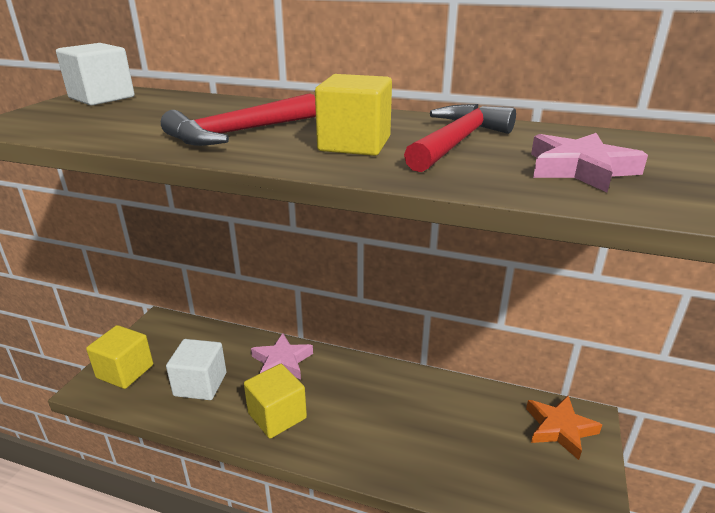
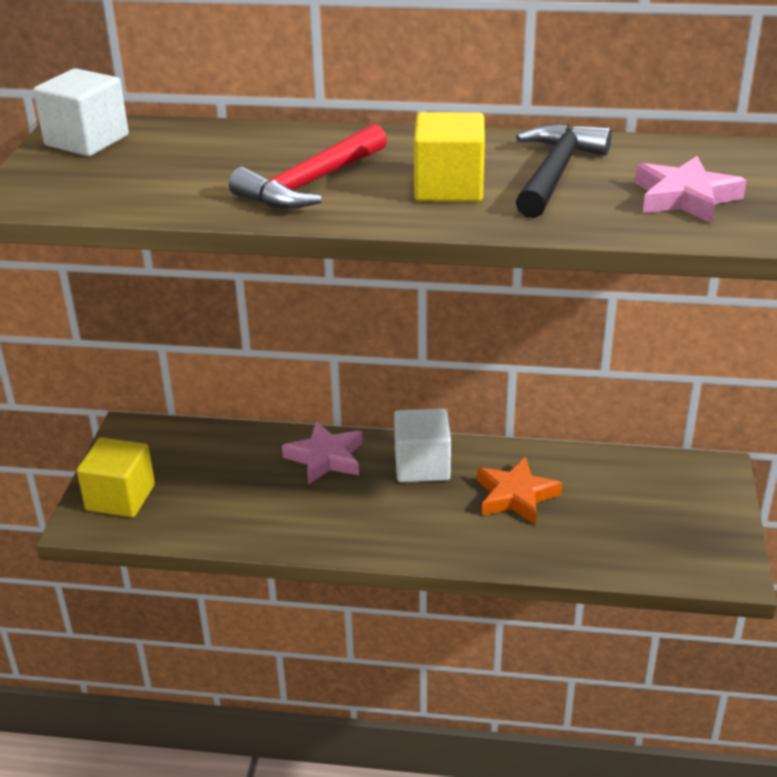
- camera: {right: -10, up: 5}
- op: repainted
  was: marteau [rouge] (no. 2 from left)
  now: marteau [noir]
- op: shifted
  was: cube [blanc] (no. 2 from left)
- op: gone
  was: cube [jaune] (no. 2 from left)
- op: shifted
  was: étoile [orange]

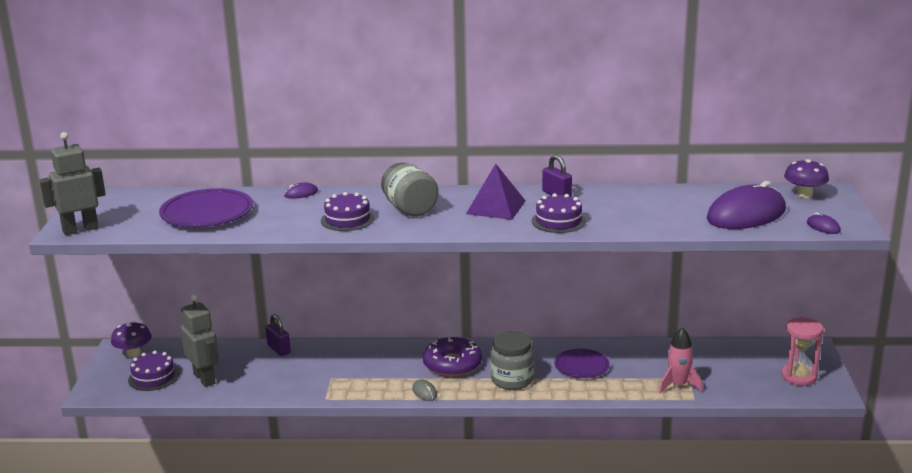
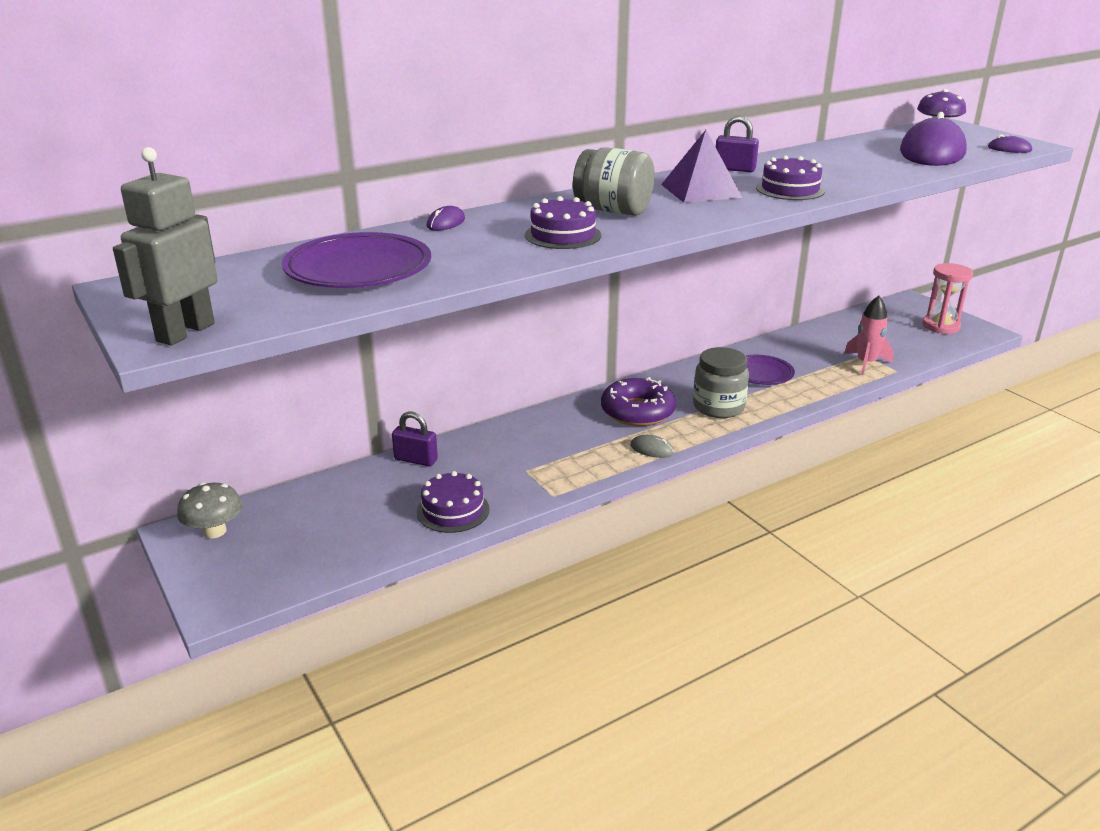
- camera: {right: -35, up: 5}
- op: gone
  was: robot [gris] (no. 2 from left)
- op: repainted
  was: champignon [violet] (no. 1 from left)
  now: champignon [gris]
- op: shifted
  was: gâteau [violet] (no. 1 from left)

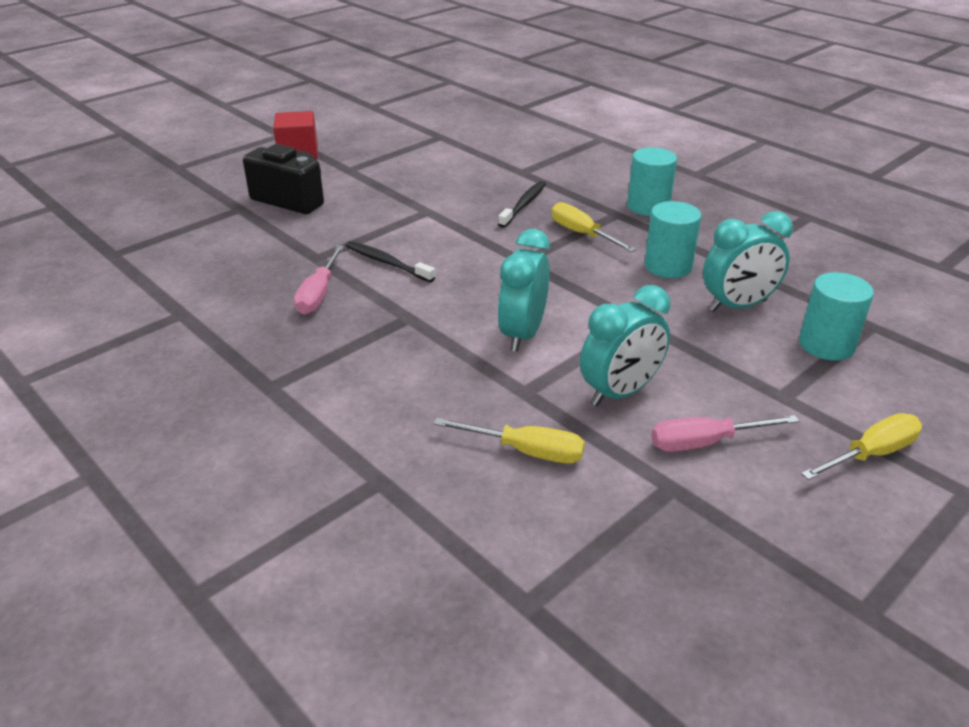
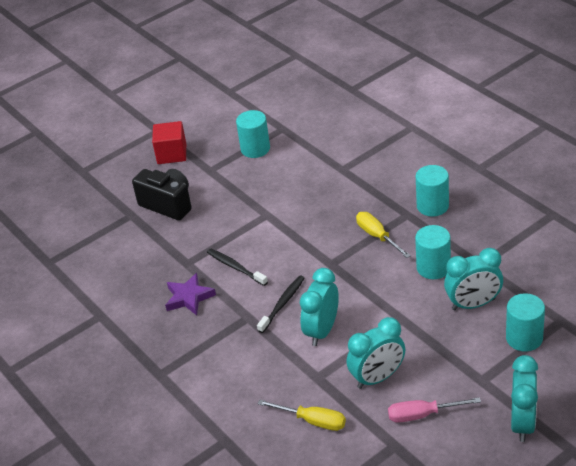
- camera: {right: 10, up: 5}
- op: shifted
  was: brosse à dents [noir] (no. 2 from left)
- op: swapped
  was: tournevis [rose] (no. 1 from left)
  now: étoile [violet]
- op: swapped
  was: tournevis [jaune] (no. 3 from left)
  now: réveil [turquoise] (no. 4 from left)
- op: new
  now: cylindre [turquoise] (no. 1 from left)

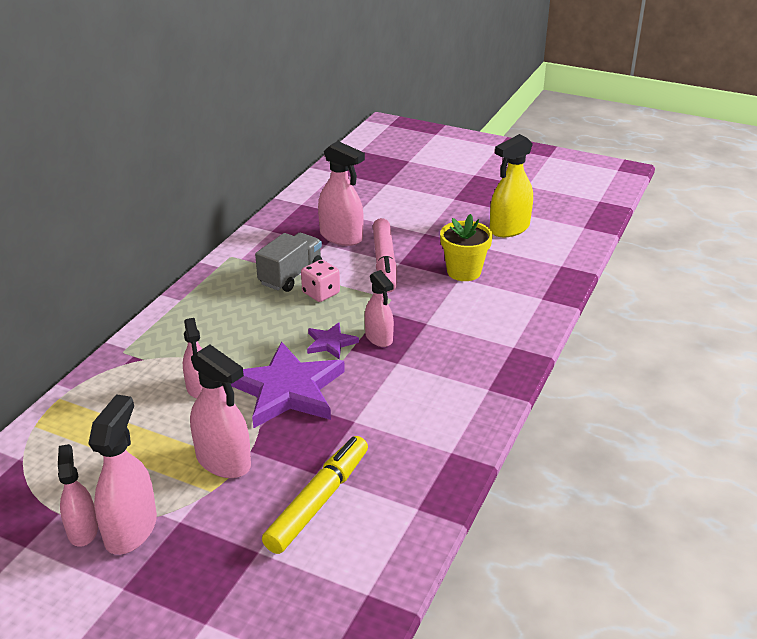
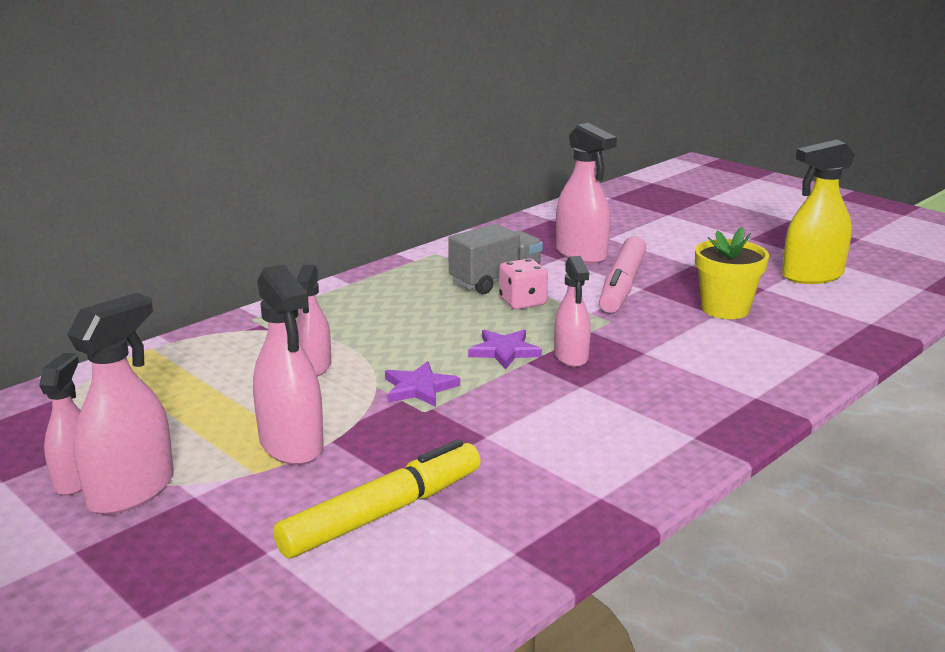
- camera: {right: 20, up: -10}
- op: scaled
  was: étoile [violet] (no. 1 from left)
  ratio: 0.48

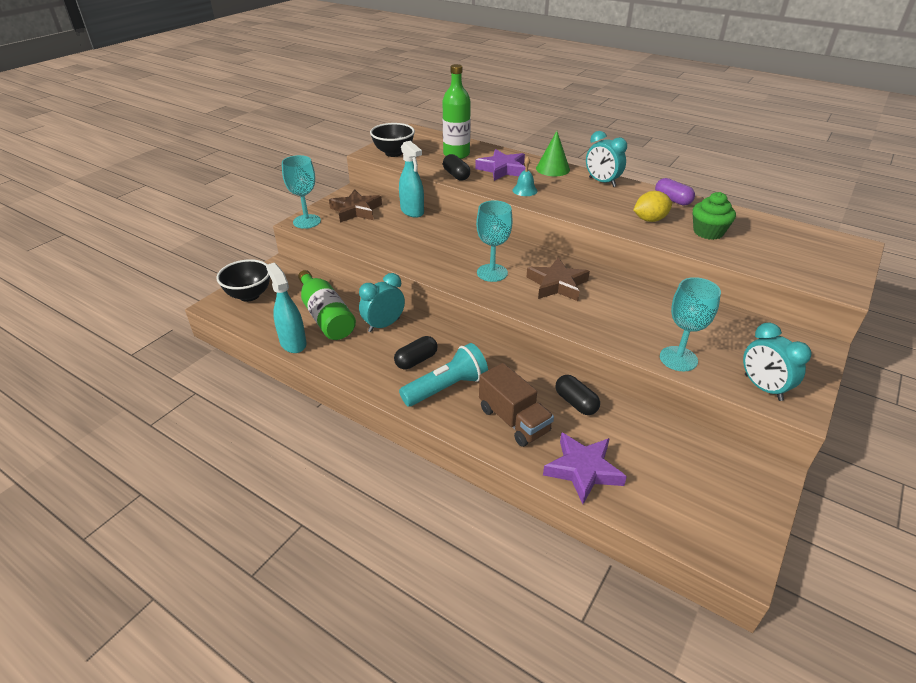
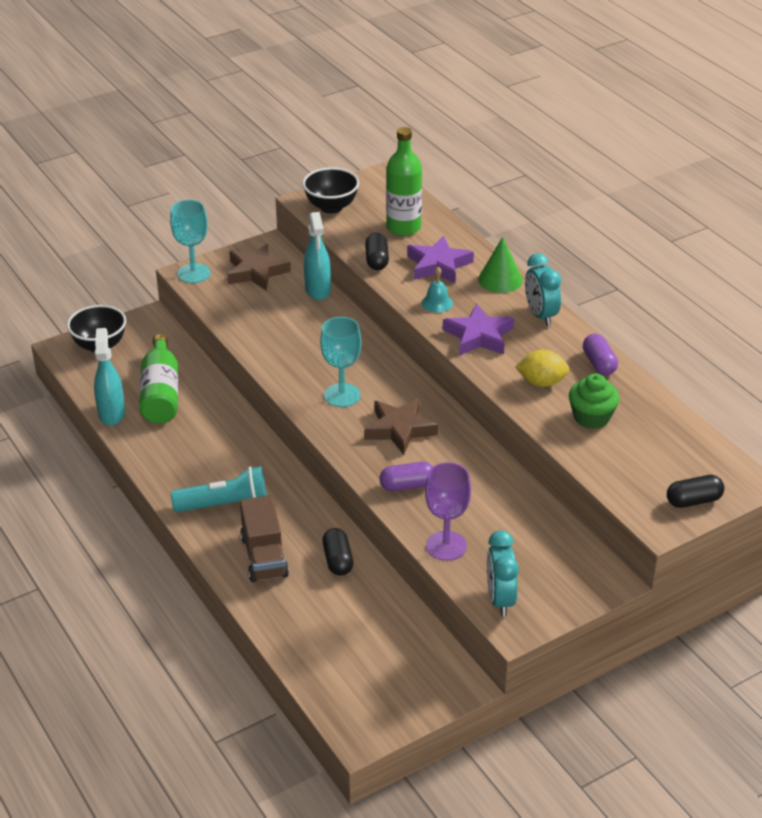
- camera: {right: 25, up: 0}
- op: gone
  was: réveil [turquoise] (no. 1 from left)
- op: repainted
  was: verre à pied [turquoise] (no. 3 from left)
  now: verre à pied [violet]
- op: shifted
  was: gélule [noir] (no. 1 from left in the first image)
  now: gélule [noir] (no. 3 from left)
- op: shifted
  was: étoile [violet] (no. 2 from left)
- op: new
  now: gélule [violet] (no. 1 from left)

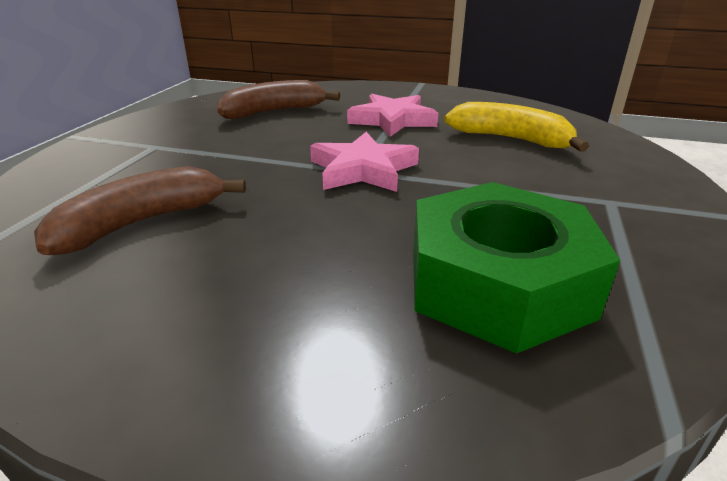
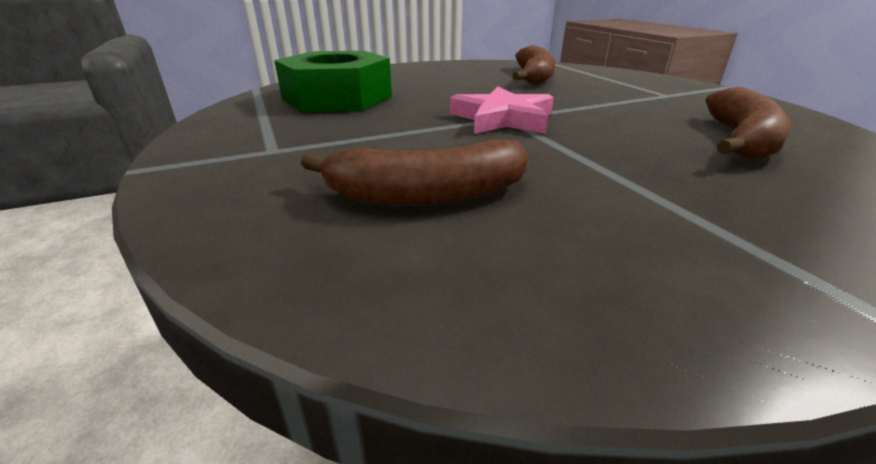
- camera: {right: 140, up: 0}
- op: gone
  was: étoile [rose] (no. 2 from left)
- op: repainted
  was: banane [jaune]
  now: banane [marron] (no. 1 from left)

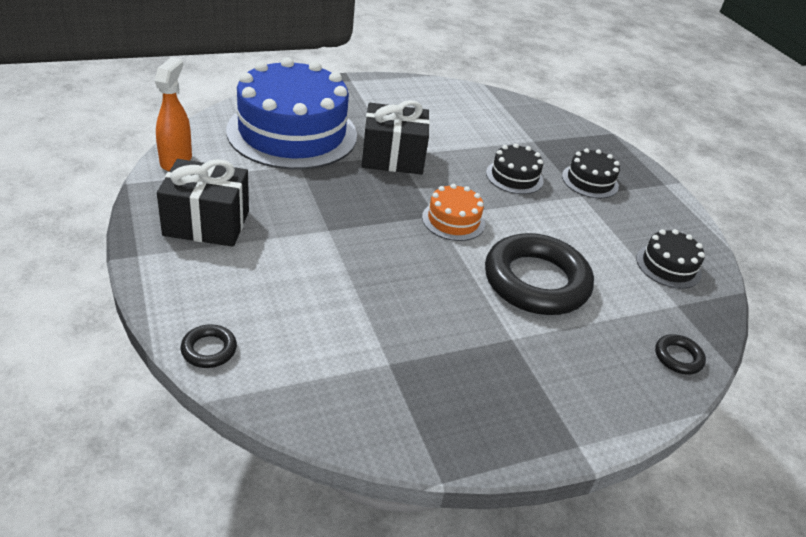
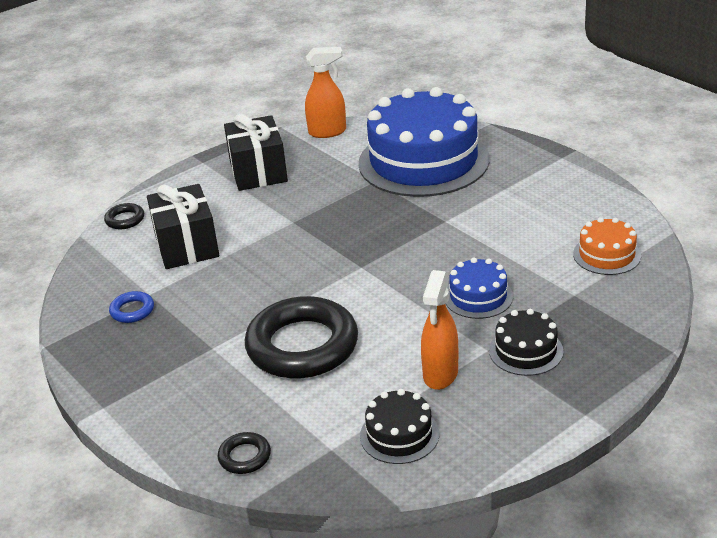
- camera: {right: 80, up: -5}
- op: shifted
  was: cadeau [noir] (no. 2 from left in the first image)
  now: cadeau [noir] (no. 1 from left)
- op: repainted
  was: gâteau [noir] (no. 1 from left)
  now: gâteau [bleu] (no. 2 from left)
- op: shifted
  was: gâteau [orange]
- op: new
  now: vaporisateur [orange] (no. 2 from left)
- op: new
  now: anneau [bleu]

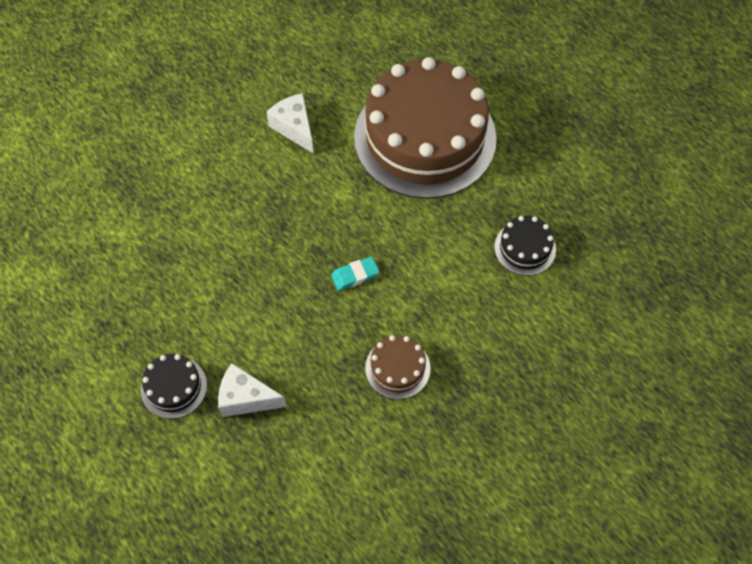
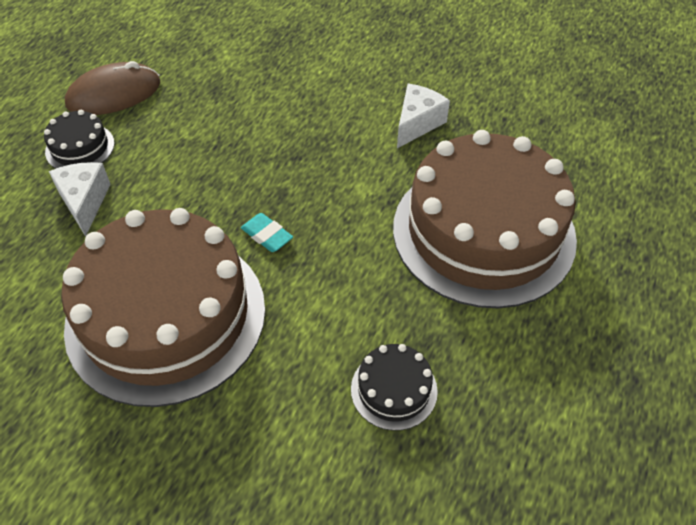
- camera: {right: 65, up: -10}
- op: scaled
  was: gâteau [marron] (no. 1 from left)
  ratio: 2.45
- op: new
  now: souris [marron]

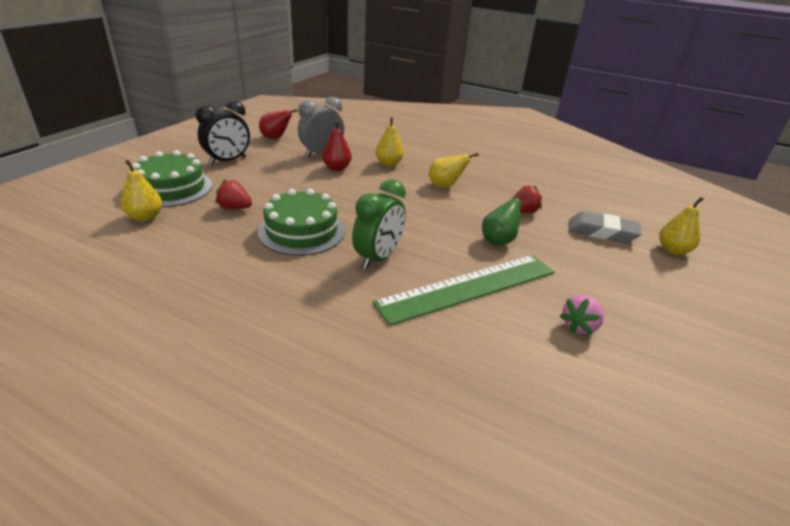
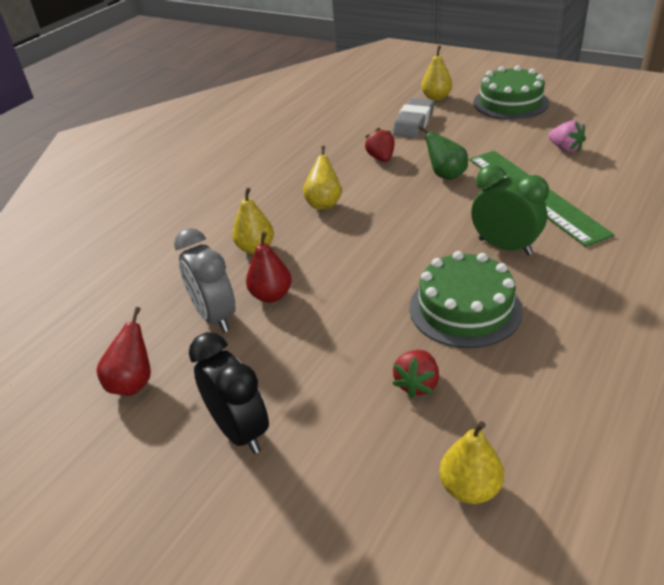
- camera: {right: -80, up: 5}
- op: shifted
  was: gâteau [vert] (no. 1 from left in the first image)
  now: gâteau [vert] (no. 2 from left)

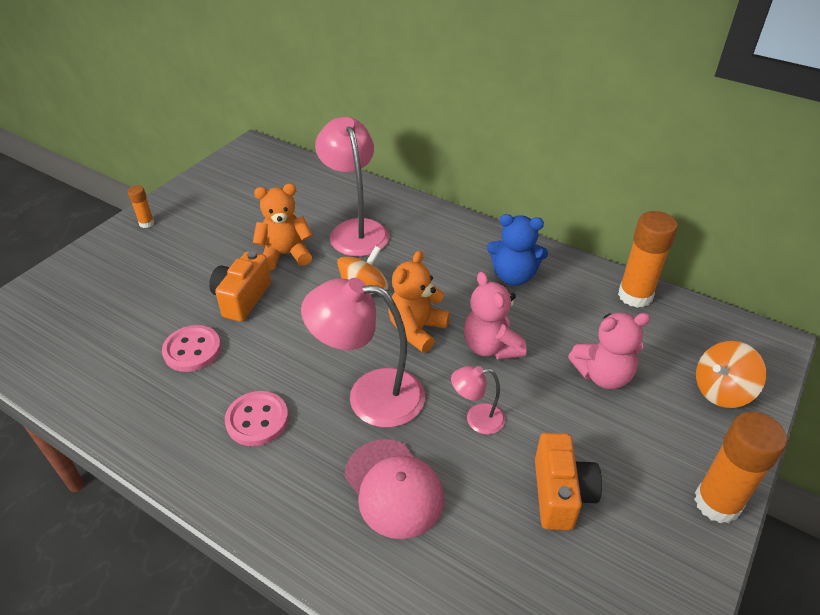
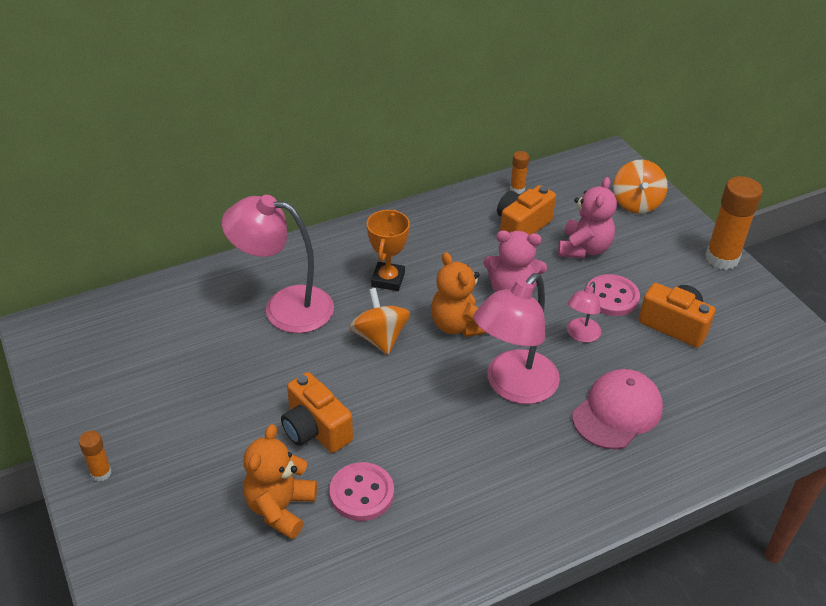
- camera: {right: -60, up: 0}
- op: shifted
  was: ours en peluche [orange] (no. 1 from left)
- op: scaled
  was: bâton de colle [orange] (no. 2 from left)
  ratio: 0.49
- op: gone
  was: ours en peluche [bleu]
- op: shifted
  was: bouton [rose] (no. 2 from left)
- op: rotated
  was: casquette [rose]
  clockwise: -45
- op: new
  now: appareil photo [orange] (no. 2 from left)
- op: new
  now: trophée [orange]

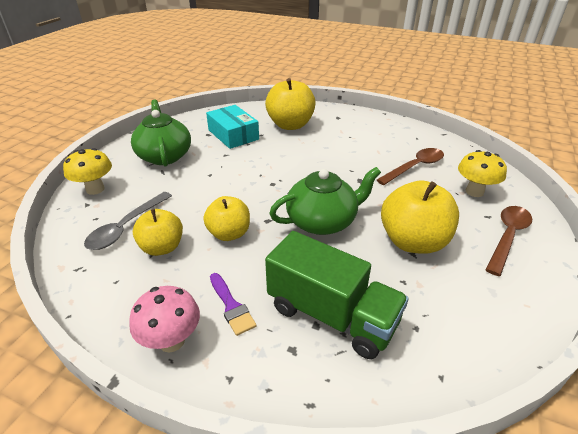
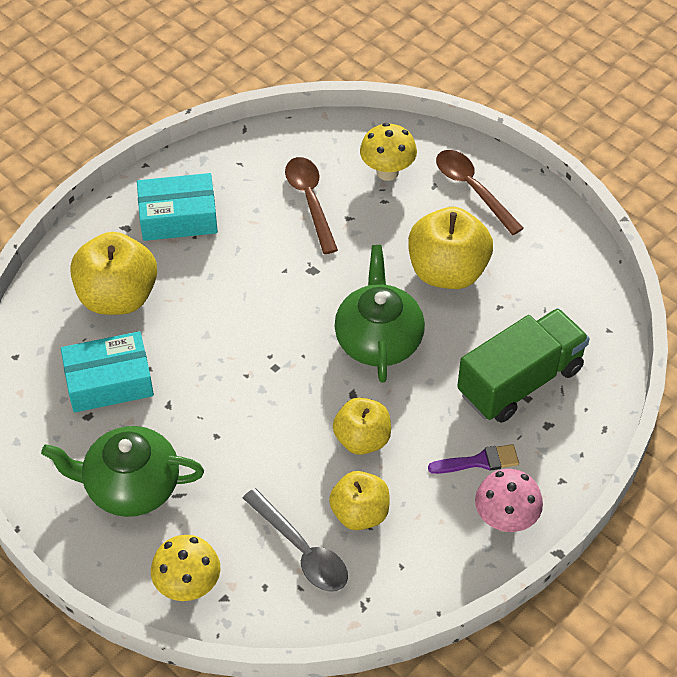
- camera: {right: -70, up: 15}
- op: new
  now: boîte [turquoise] (no. 2 from left)

